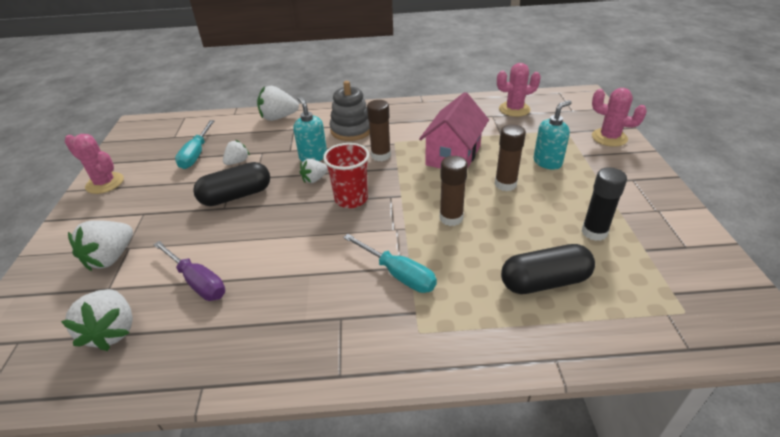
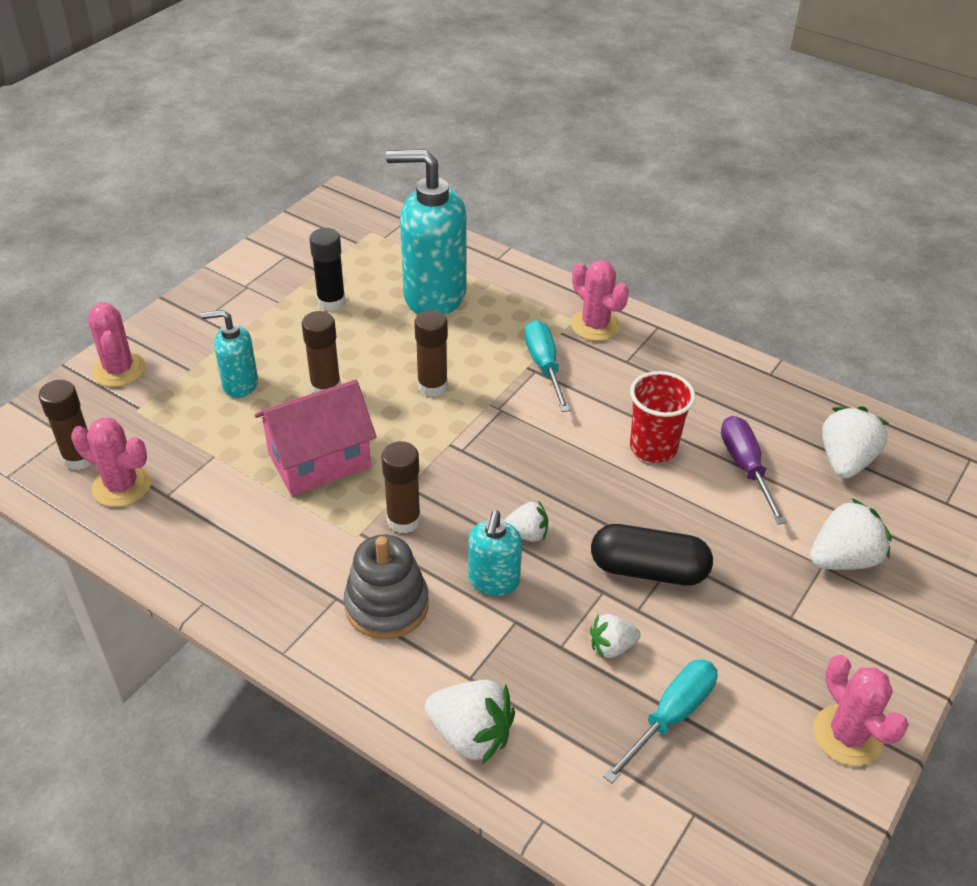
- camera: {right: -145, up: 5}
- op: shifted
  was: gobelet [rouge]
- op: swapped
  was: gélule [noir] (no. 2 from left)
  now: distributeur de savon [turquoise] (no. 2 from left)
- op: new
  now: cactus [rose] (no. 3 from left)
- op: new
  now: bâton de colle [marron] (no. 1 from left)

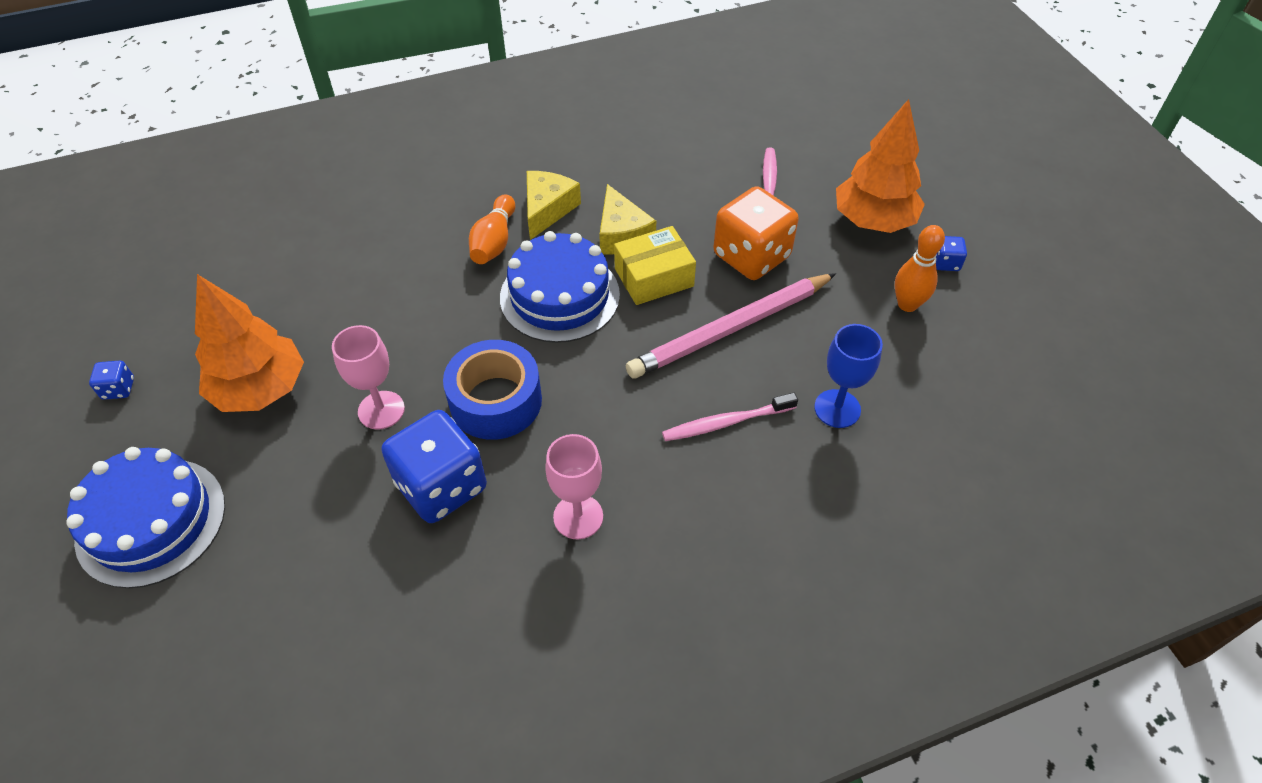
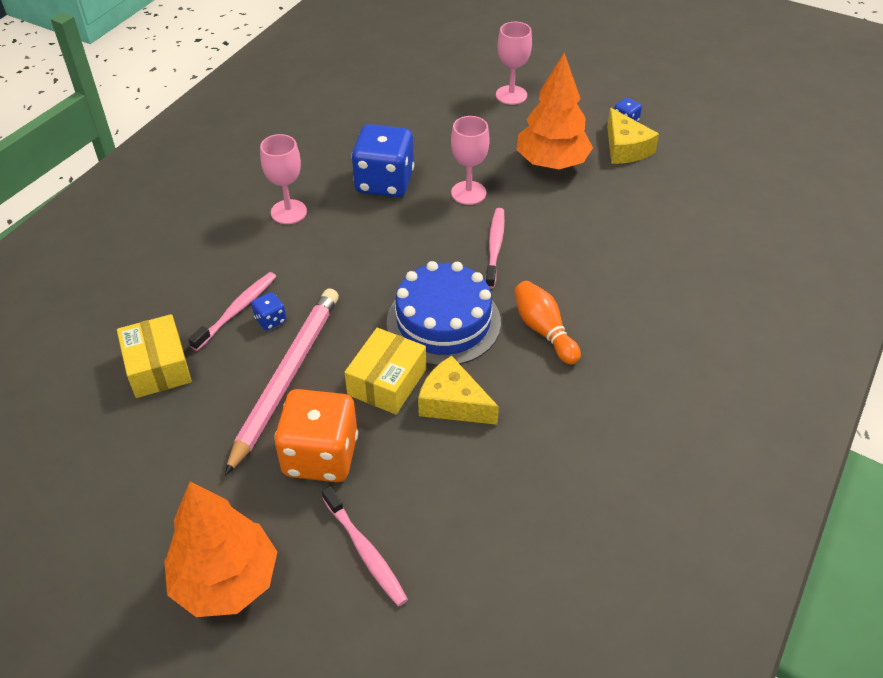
- camera: {right: 140, up: -5}
- op: shifted
  was: fromage [jaune] (no. 1 from left in the first image)
  now: fromage [jaune] (no. 2 from left)
- op: gone
  was: quille [orange] (no. 2 from left)
- op: shifted
  was: dé [bleu] (no. 3 from left in the first image)
  now: dé [bleu] (no. 1 from left)
- op: swapped
  was: verre à pied [bleu]
  now: boîte [jaune] (no. 1 from left)
- op: gone
  was: ruban adhésif [bleu]
- op: swapped
  was: gâteau [bleu] (no. 1 from left)
  now: verre à pied [rose] (no. 3 from left)
- op: new
  now: brosse à dents [rose] (no. 3 from left)

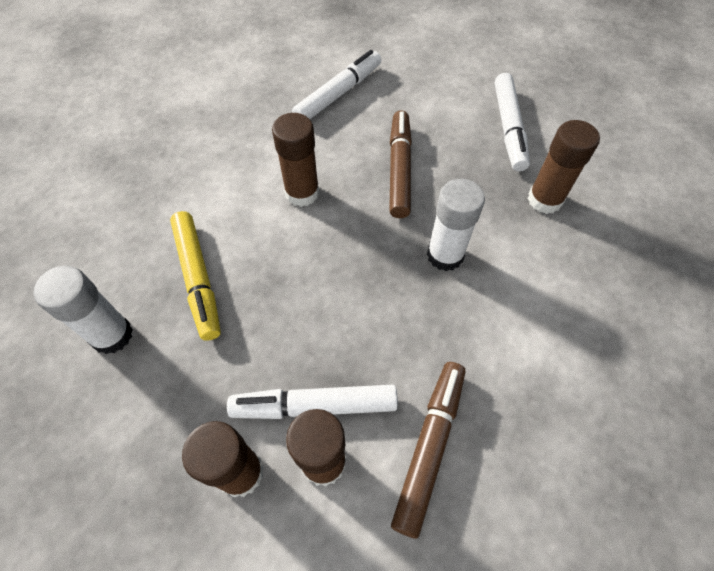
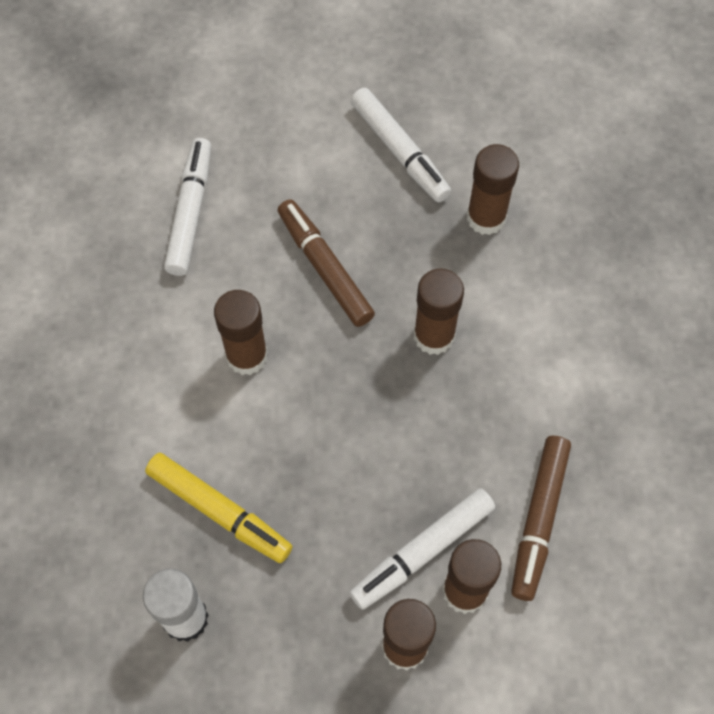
- camera: {right: -35, up: 5}
- op: repainted
  was: bâton de colle [blanc] (no. 2 from left)
  now: bâton de colle [marron] (no. 3 from left)
- op: rotated
  was: feutre [marron] (no. 2 from left)
  clockwise: -150

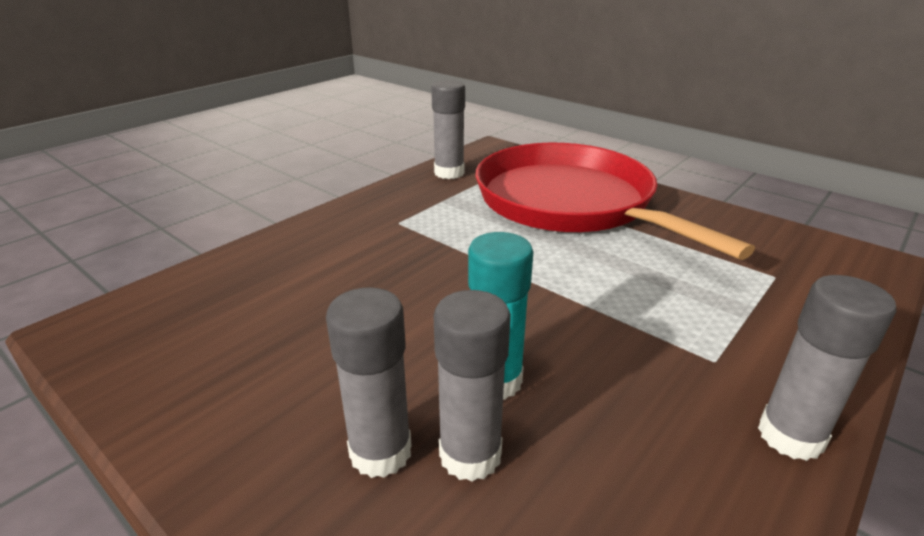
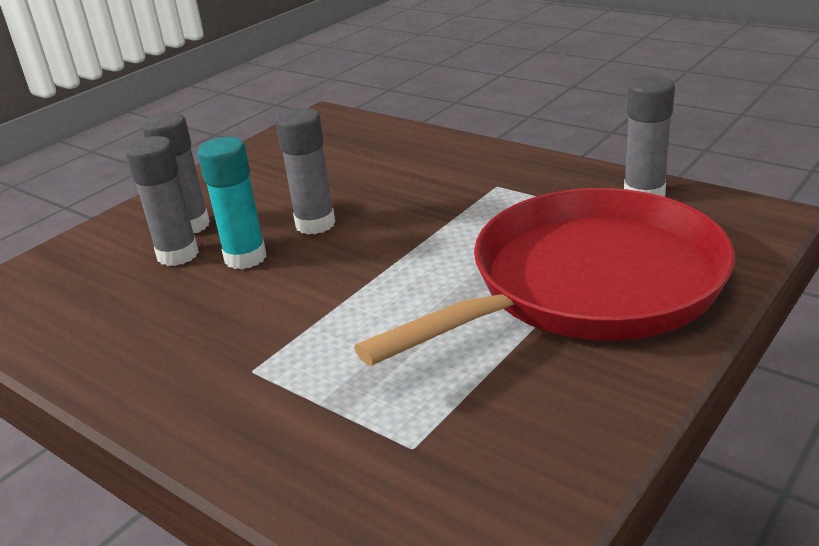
- camera: {right: 90, up: 0}
- op: shifted
  was: bâton de colle [gris] (no. 4 from left in the first image)
  now: bâton de colle [gris] (no. 3 from left)

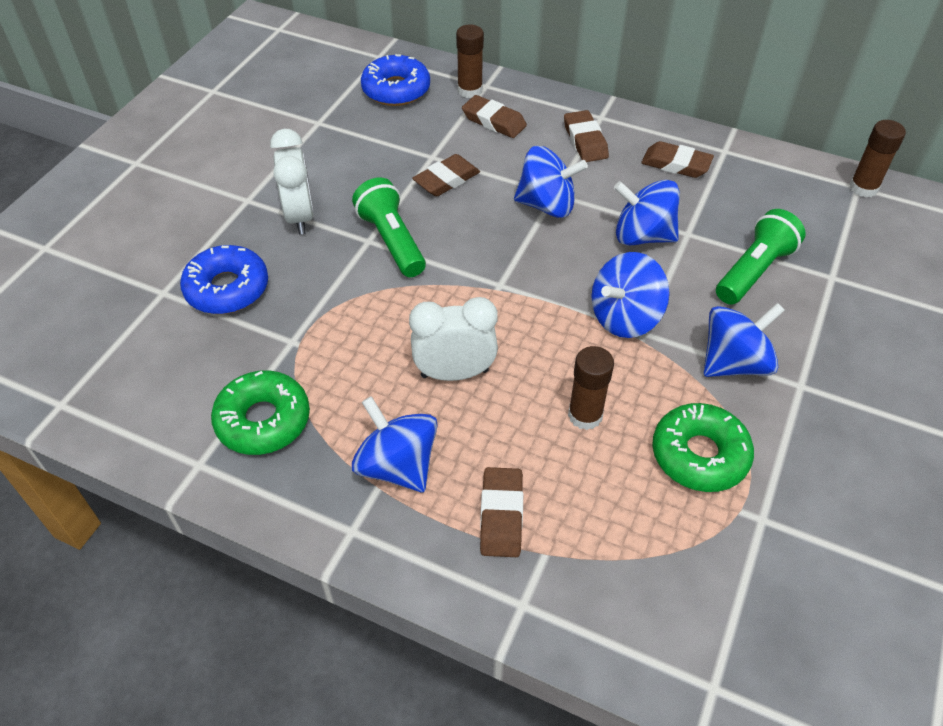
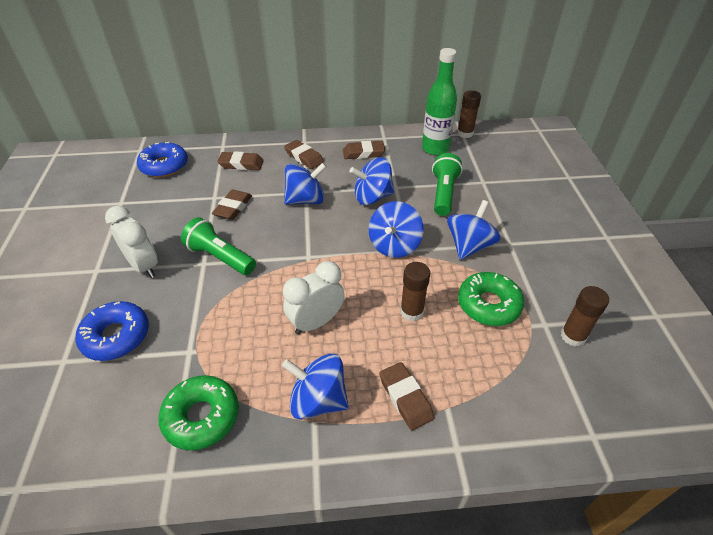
- camera: {right: -30, up: -5}
- op: shifted
  was: bâton de colle [marron] (no. 1 from left in the first image)
  now: bâton de colle [marron] (no. 3 from left)
- op: new
  now: bouteille [vert]

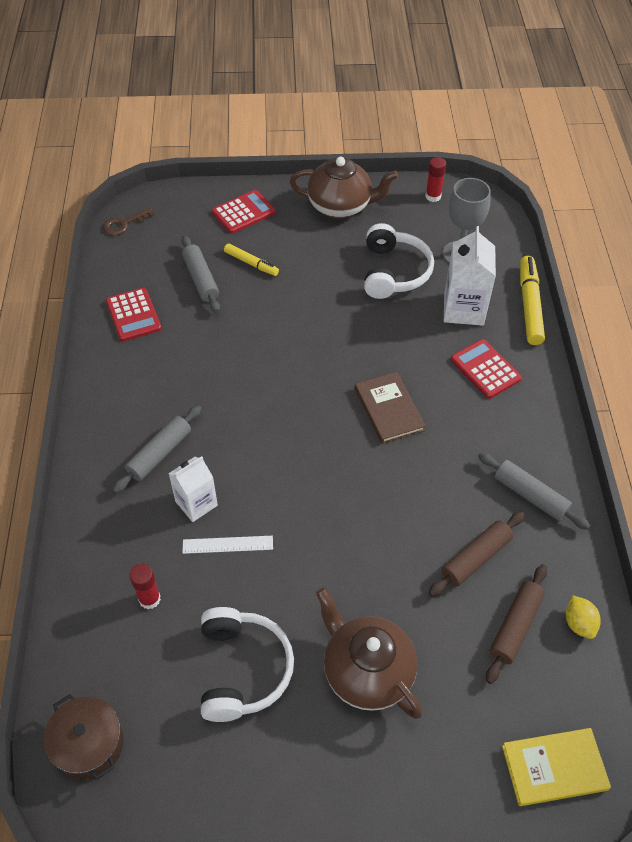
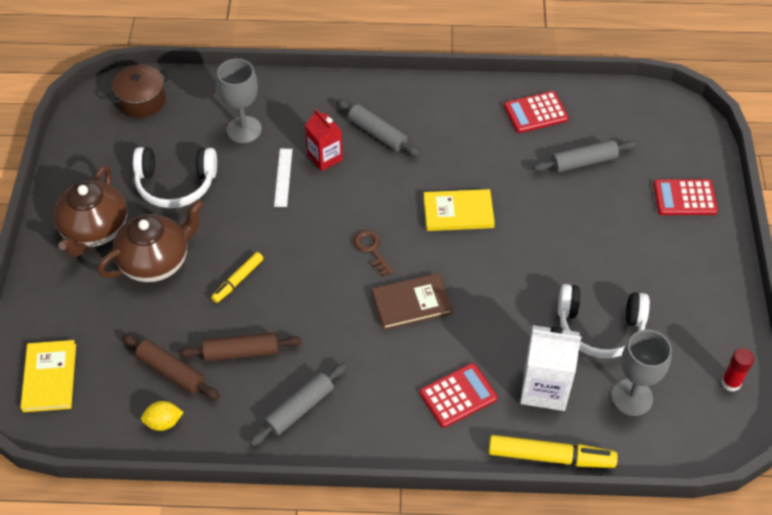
- camera: {right: 95, up: 0}
- op: shifted
  was: théière [marron] (no. 1 from left)
- op: rotated
  was: calculatrice [rouge] (no. 2 from left in the first image)
  clockwise: 120
- op: shifted
  was: clé [marron]
- op: shifted
  was: feutre [jaune] (no. 1 from left)
- op: repainted
  was: brique de lait [blanc] (no. 1 from left)
  now: brique de lait [rouge]
- op: rotated
  was: rouleau à pâtisserie [marron] (no. 1 from left in the first image)
  clockwise: -60
- op: swapped
  was: bâton de colle [rouge] (no. 1 from left)
  now: verre à pied [gris] (no. 1 from left)
- op: new
  now: livre [jaune] (no. 2 from left)

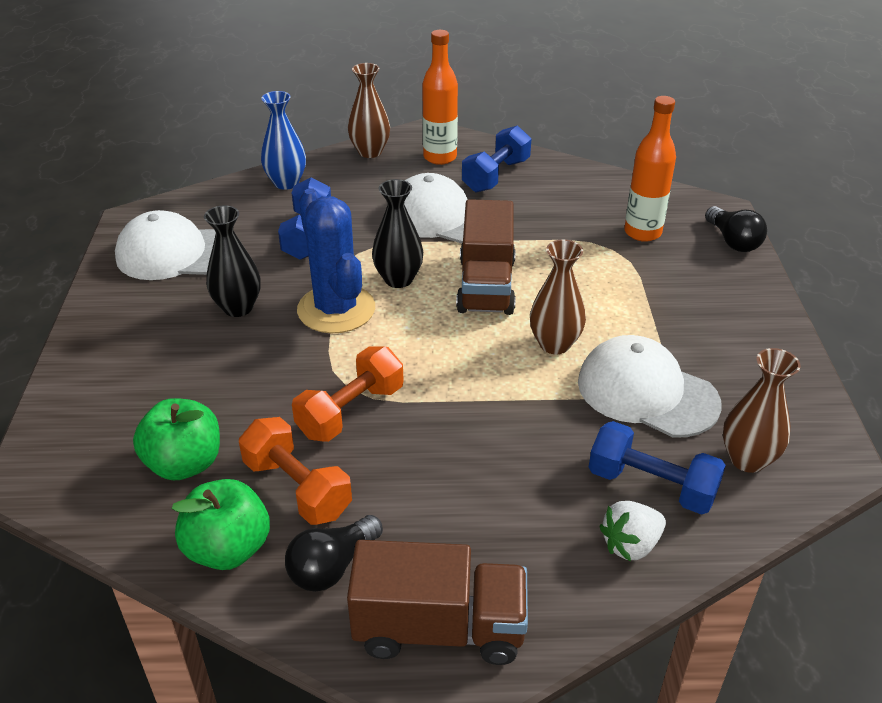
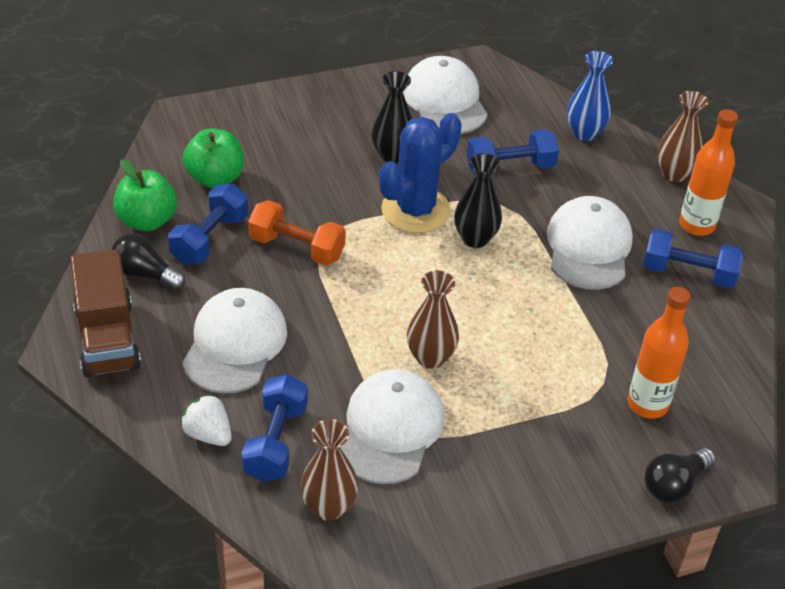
- camera: {right: 70, up: 5}
- op: gone
  was: camion [marron] (no. 2 from left)
- op: repainted
  was: haltère [orange] (no. 1 from left)
  now: haltère [bleu] (no. 1 from left)
- op: new
  now: casquette [blanc] (no. 1 from left)

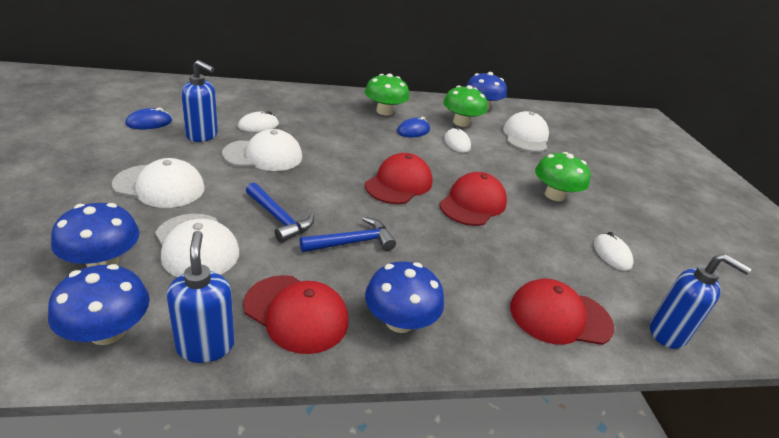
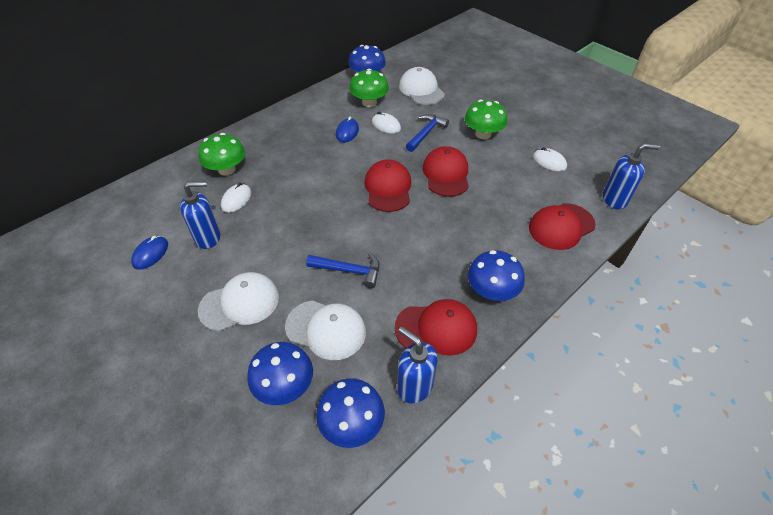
- camera: {right: -30, up: 15}
- op: shifted
  was: champignon [vert] (no. 1 from left)
- op: gone
  was: casquette [blanc] (no. 3 from left)
- op: shifted
  was: marteau [bleu] (no. 2 from left)

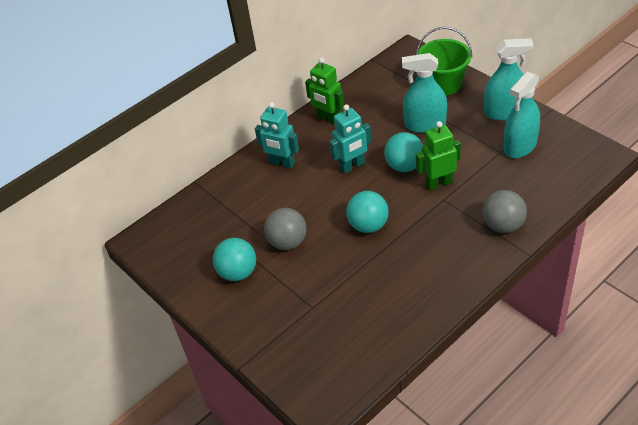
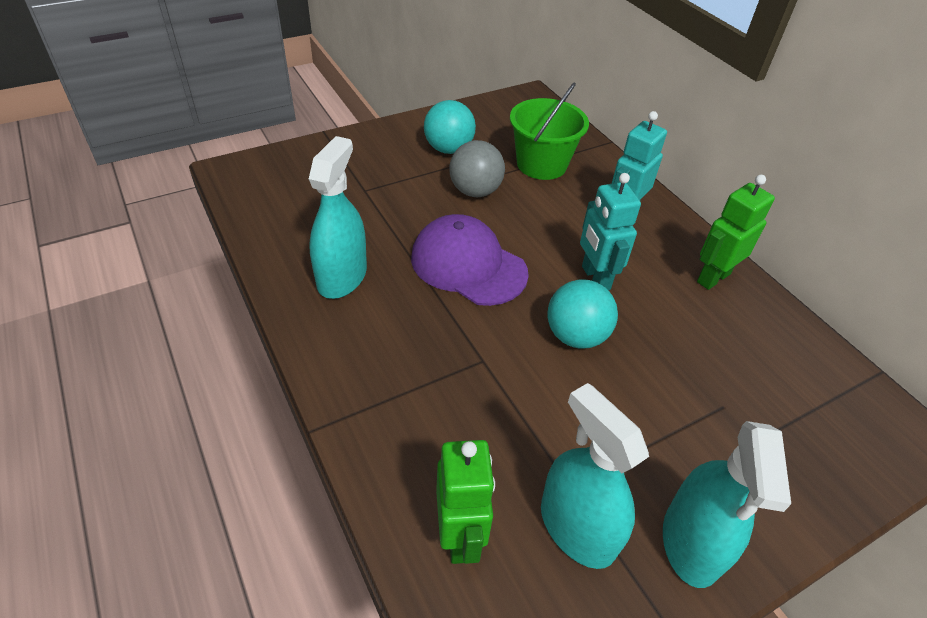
- camera: {right: 95, up: 0}
- op: shifted
  was: seau [vert]
- op: shifted
  was: vaporisateur [turquoise] (no. 1 from left)
- op: shifted
  was: robot [vert] (no. 2 from left in the first image)
  now: robot [vert] (no. 1 from left)
- op: gone
  was: balle [gris] (no. 2 from left)
- op: swapped
  was: balle [turquoise] (no. 2 from left)
  now: casquette [violet]

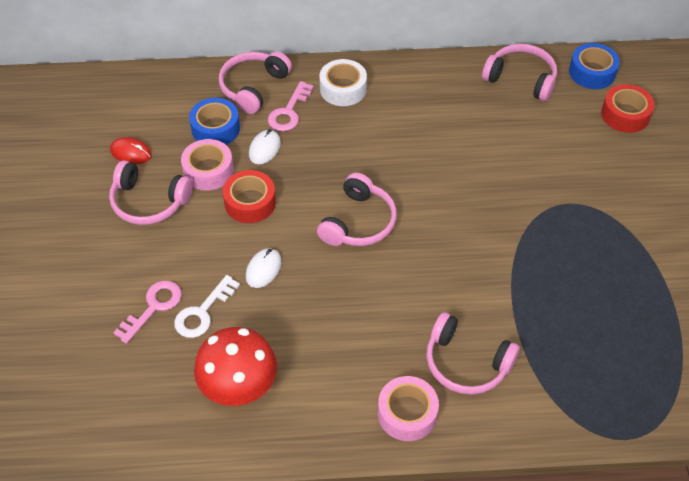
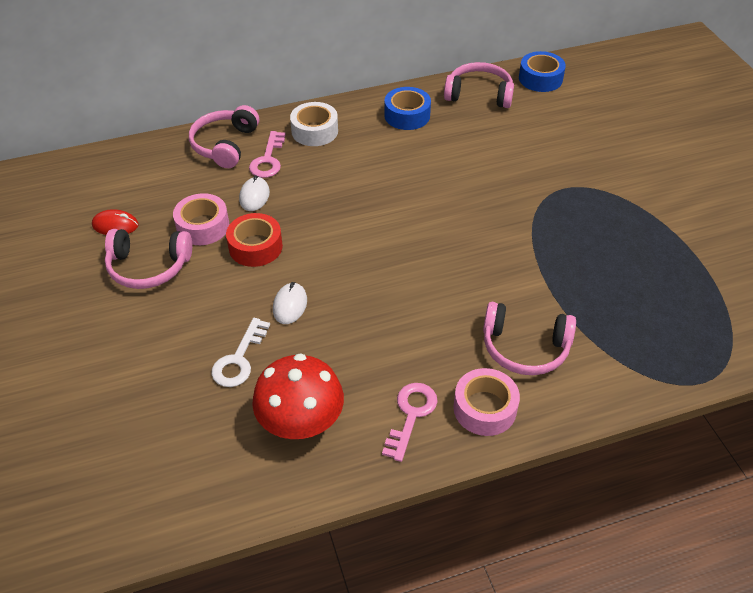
- camera: {right: -15, up: -5}
- op: gone
  was: ruban adhésif [rouge] (no. 2 from left)
- op: shifted
  was: ruban adhésif [bleu] (no. 1 from left)
- op: gone
  was: casque audio [rose] (no. 3 from left)
- op: shifted
  was: clé [rose] (no. 1 from left in the first image)
  now: clé [rose] (no. 2 from left)

